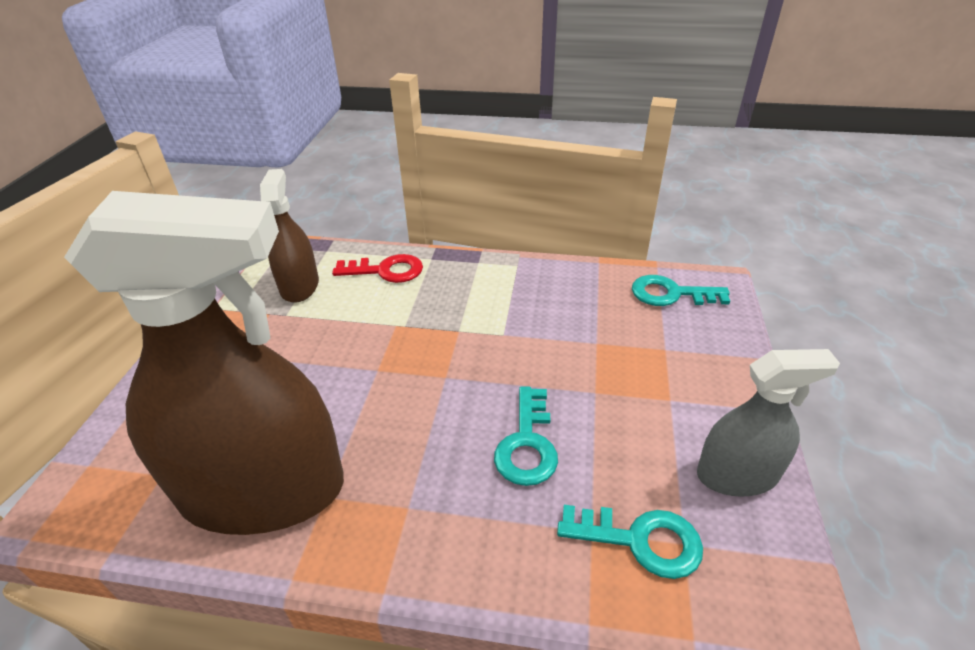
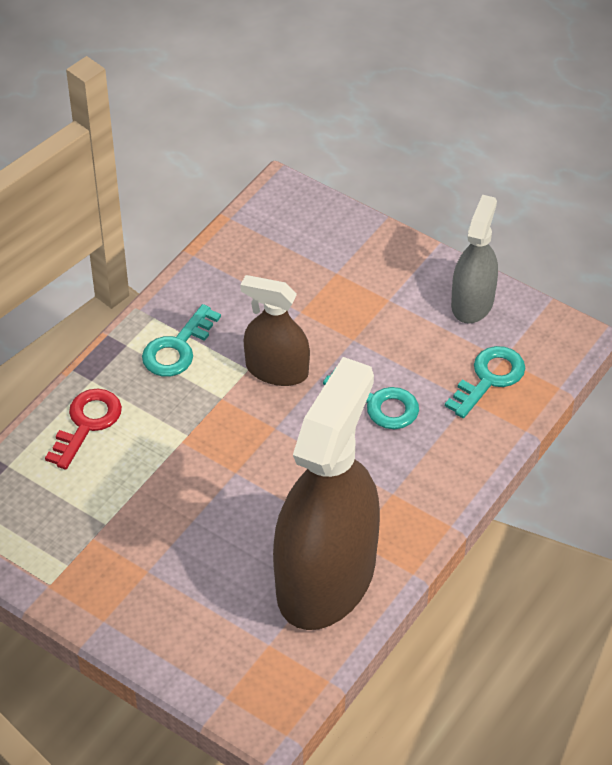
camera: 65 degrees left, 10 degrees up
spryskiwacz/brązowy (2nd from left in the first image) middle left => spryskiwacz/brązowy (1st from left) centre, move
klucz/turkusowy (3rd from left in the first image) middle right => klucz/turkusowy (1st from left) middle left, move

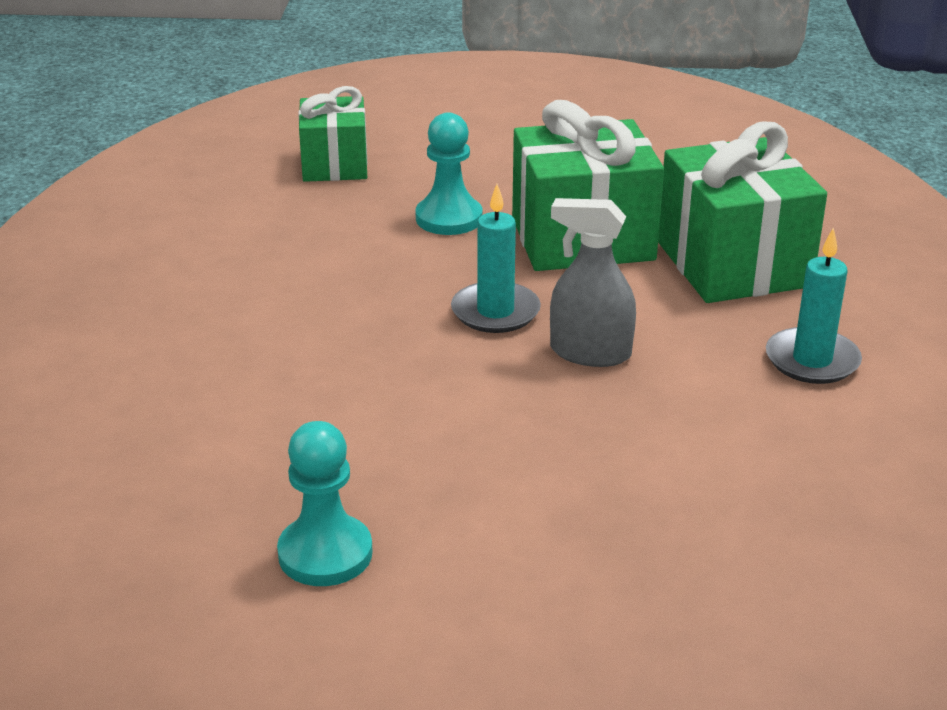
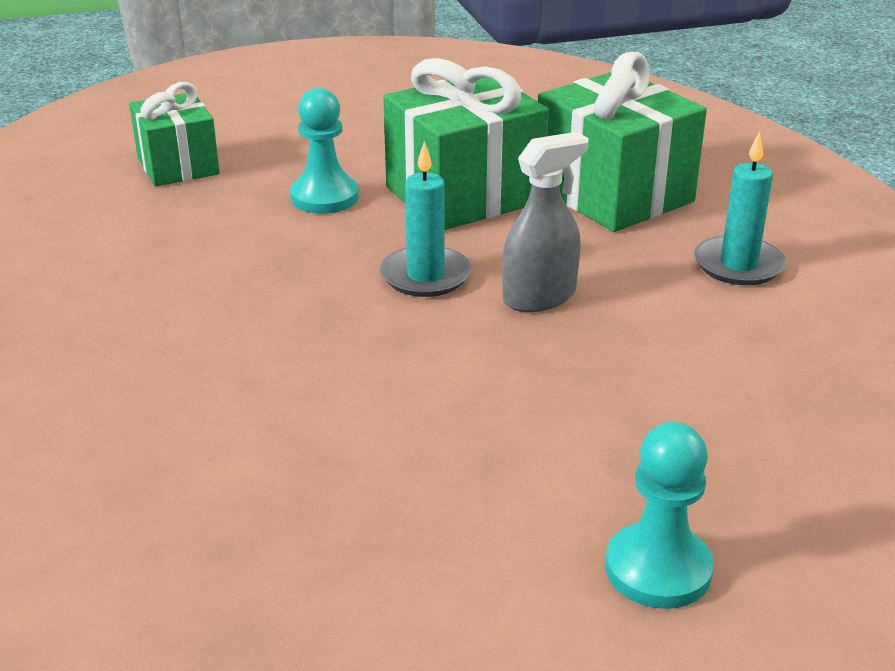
camera: 20 degrees left, 0 degrees up
pionek/turkusowy (1st from left in the first image) bottom centre => pionek/turkusowy (2nd from left) bottom right, move
spryskiwacz/szary centre => spryskiwacz/szary top centre, 150 degrees clockwise

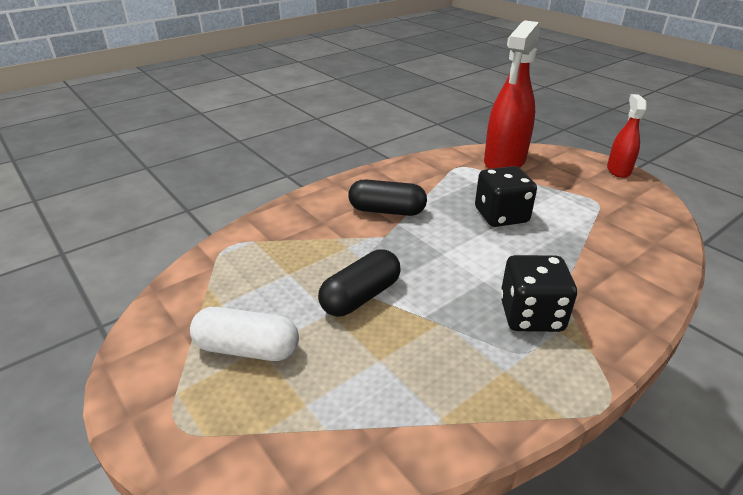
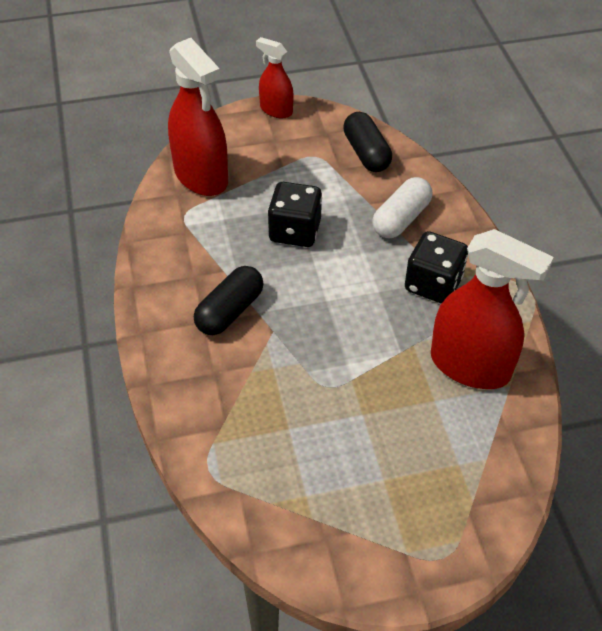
camera: 65 degrees left, 15 degrees up
kapsułka/biały bottom left => kapsułka/biały top right, move
kapsułka/czarny (1st from left in the first image) centre => kapsułka/czarny (2nd from left) top centre, move
nothing => spryskiwacz/czerwony (3rd from left) middle right

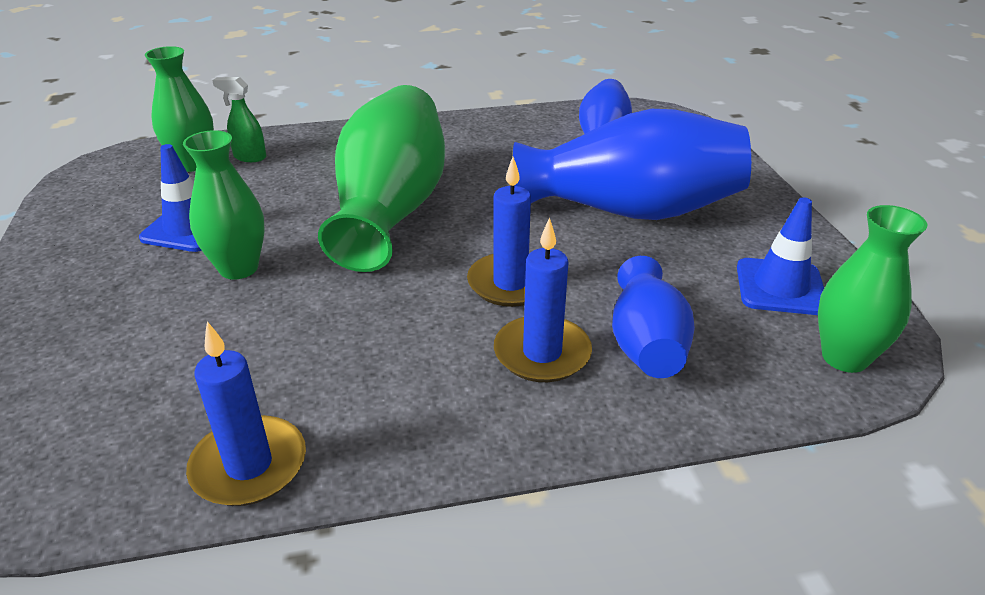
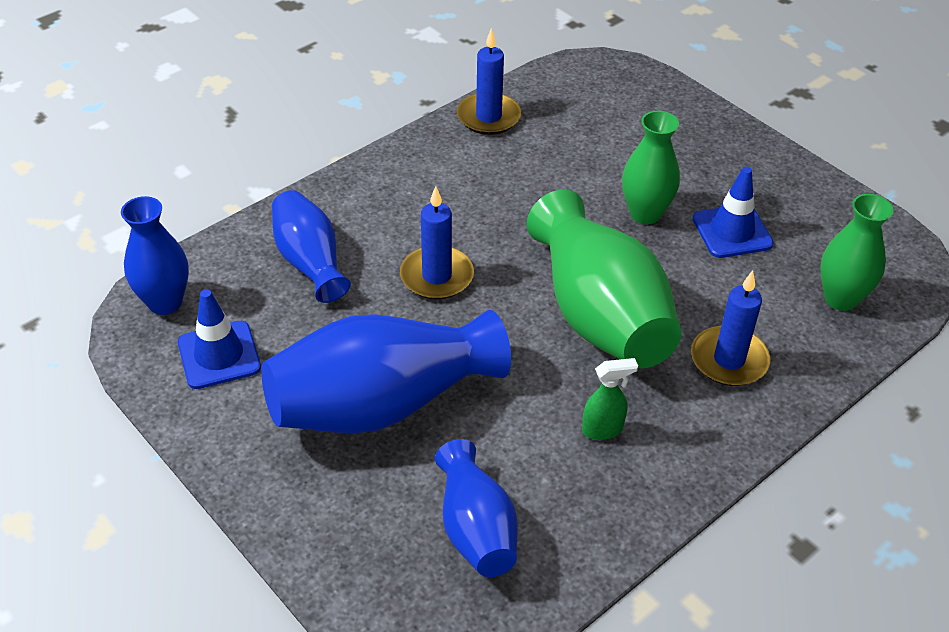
camera: 150 degrees right, 10 degrees up
spryskiwacz/zielony top left => spryskiwacz/zielony centre, move
świeca/niebieski (3rd from left) centre => świeca/niebieski (3rd from left) middle right, move
wazon/zielony (4th from left) middle right => wazon/niebieski (1st from left) middle left

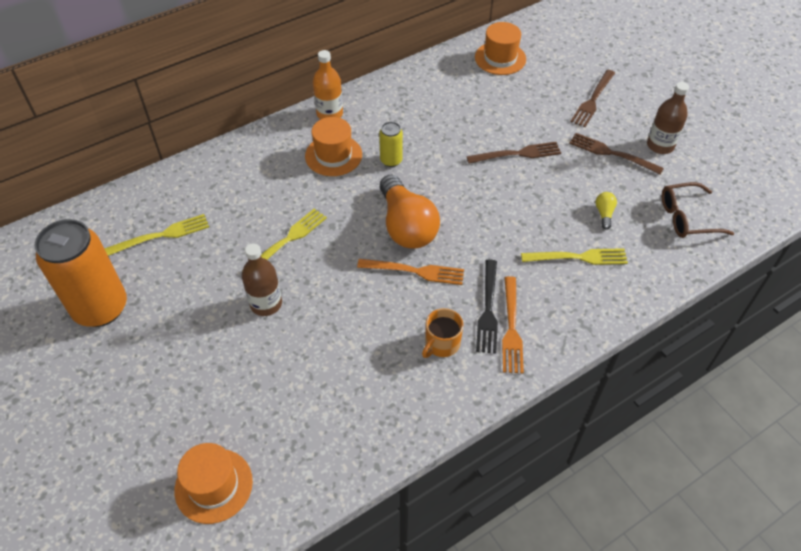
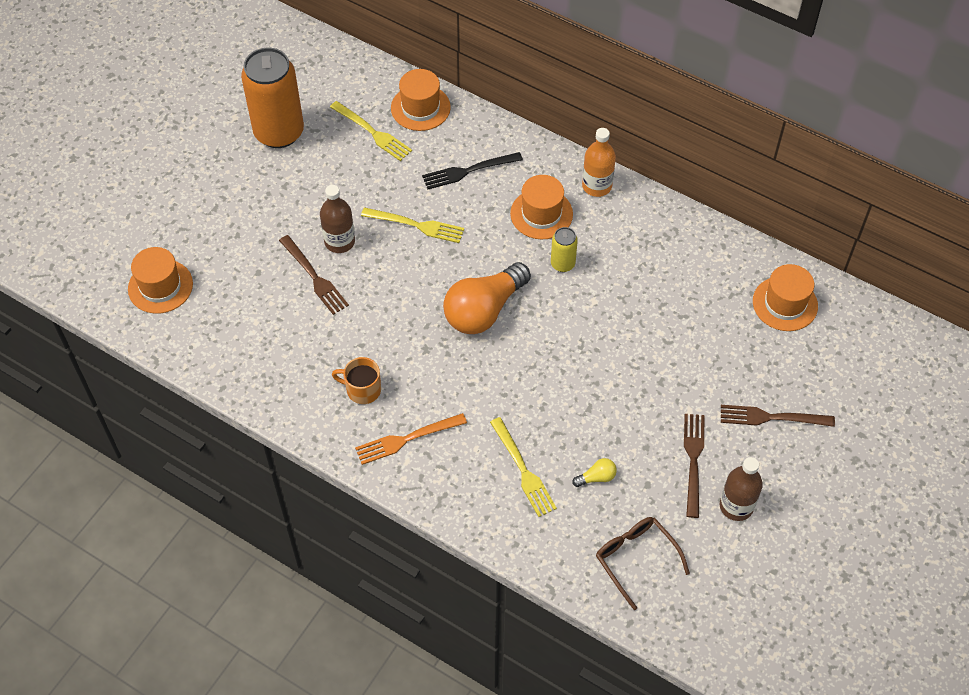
camera: 65 degrees right, 5 degrees up
widelec/pomarańczowy (1st from left) centre => nothing
widelec/brązowy (1st from left) top centre => widelec/brązowy (1st from left) middle left, move
widelec/czarny centre => widelec/czarny top centre, move
nothing => kapelusz/pomarańczowy (2nd from left) top centre

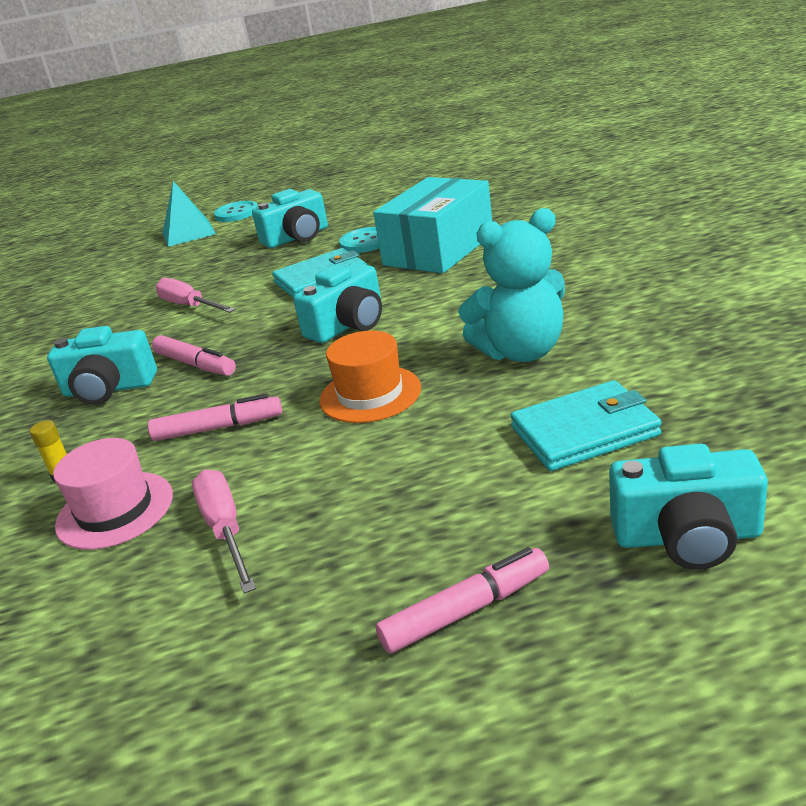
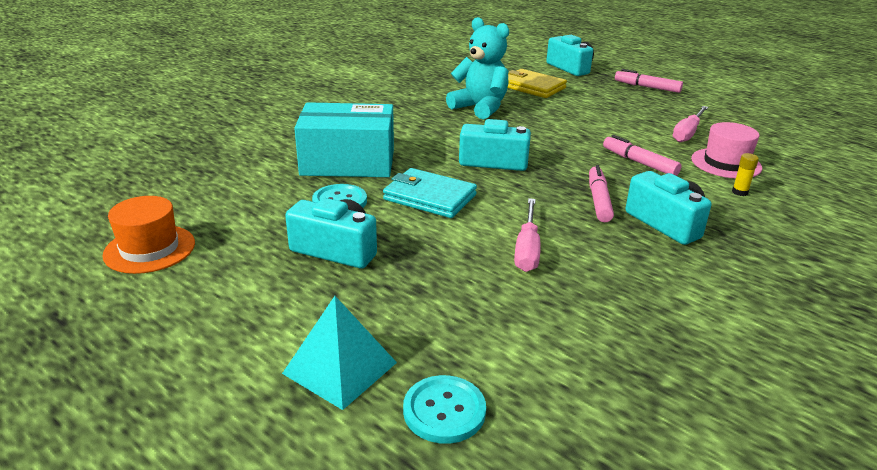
camera: 130 degrees left, 0 degrees up
guzik/turkusowy (1st from left in the first image) top left => guzik/turkusowy (2nd from left) bottom centre, move
kapelusz/pomarańczowy centre => kapelusz/pomarańczowy middle left, move
portfel/turkusowy (2nd from left) middle right => portfel/żółty top centre

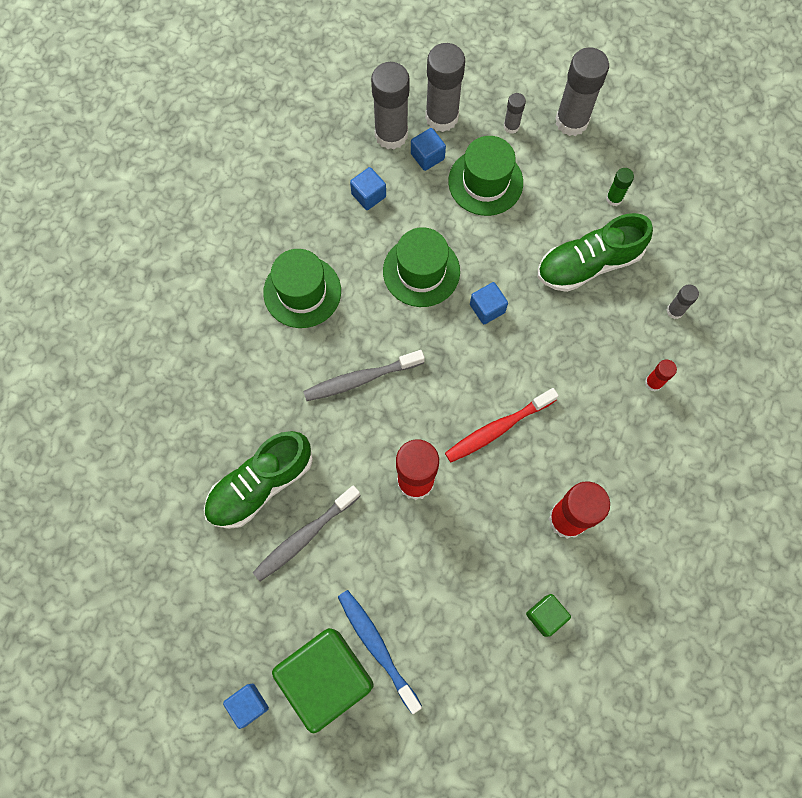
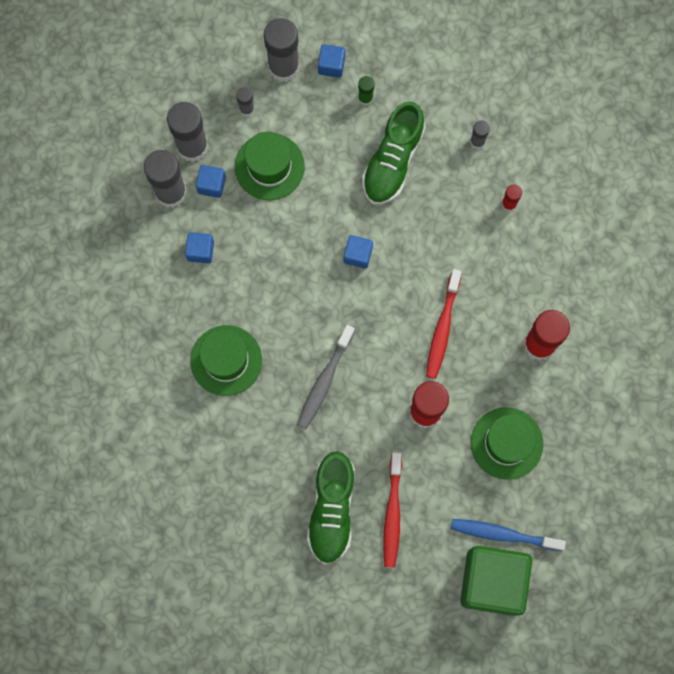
camera: 45 degrees left, 5 degrees up
sześcian/niebieski (1st from left in the first image) bottom left => sześcian/niebieski (3rd from left) top centre, move
szczoteczka do zębów/szary (1st from left) bottom centre => szczoteczka do zębów/czerwony (1st from left) bottom centre
kapelusz/zielony (2nd from left in the first image) centre => kapelusz/zielony (3rd from left) middle right, move
sześcian/zielony (2nd from left) bottom right => nothing

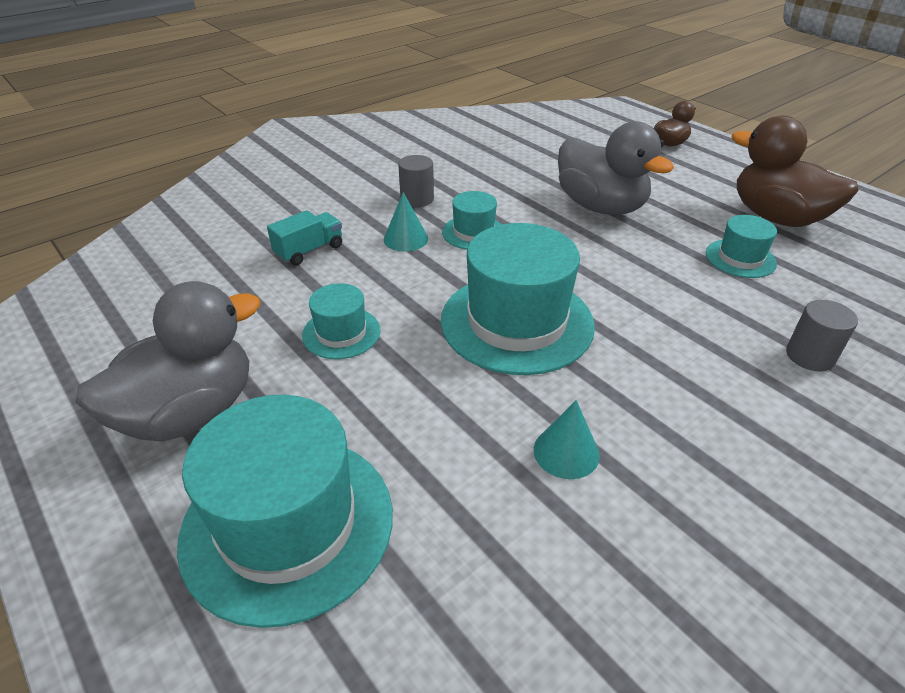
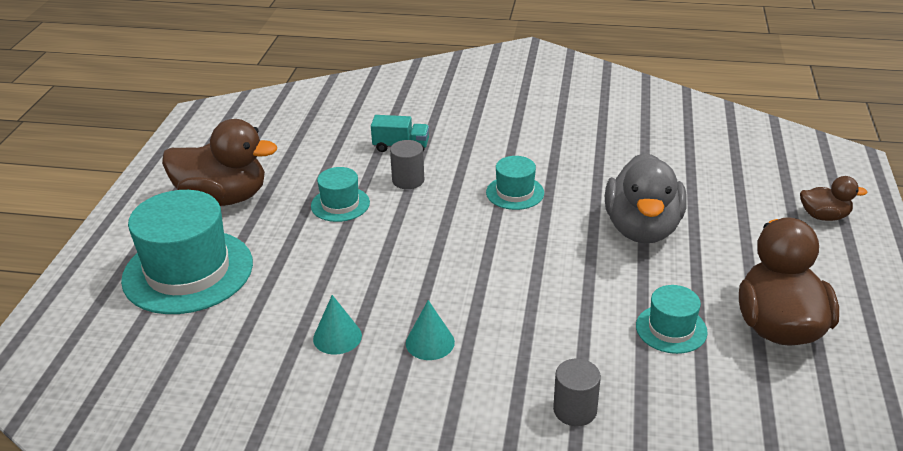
camera: 50 degrees right, 5 degrees down
kaczka/szary (1st from left) middle left => kaczka/brązowy (1st from left) middle left
stożek/turkusowy (1st from left in the first image) top centre => stożek/turkusowy (2nd from left) bottom centre, move
walec/szary (1st from left) top centre => walec/szary (1st from left) centre, move
kapelusz/turkusowy (4th from left) centre => nothing

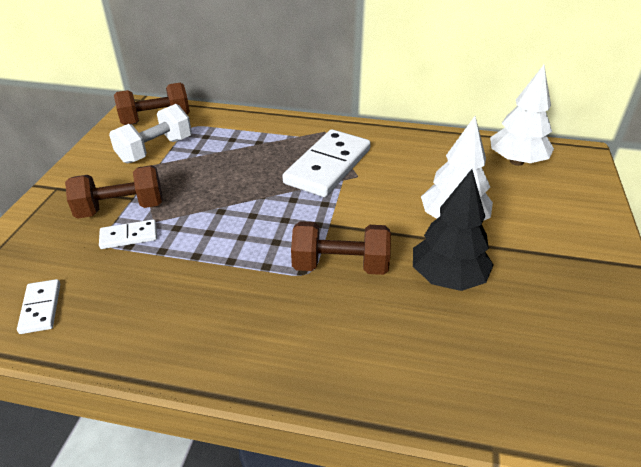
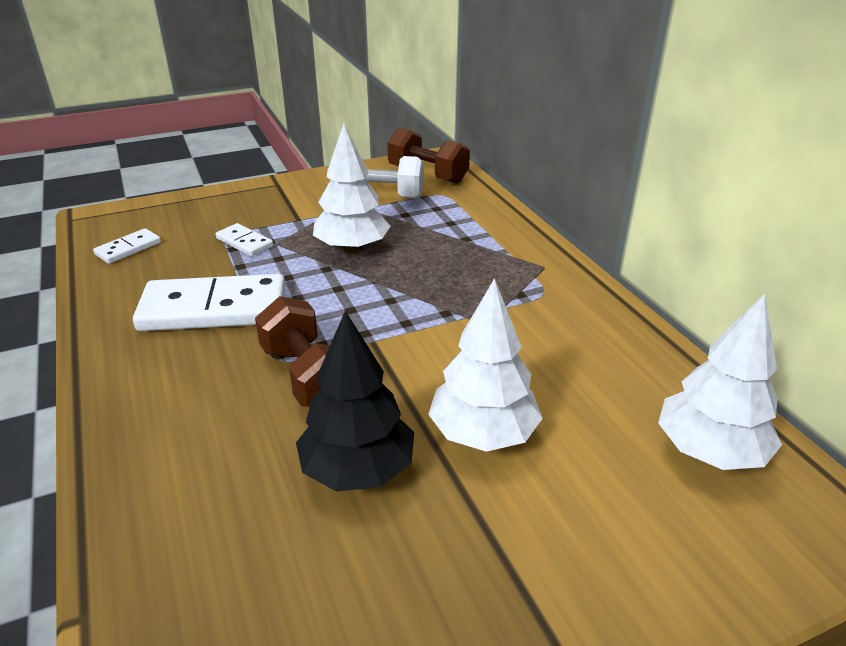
camera: 55 degrees right, 5 degrees down
hantel/brązowy (1st from left) middle left => nothing
kostka domina/biały (3rd from left in the first image) centre => kostka domina/biały (2nd from left) middle left, move
nothing => drzewko/biały (1st from left) top centre

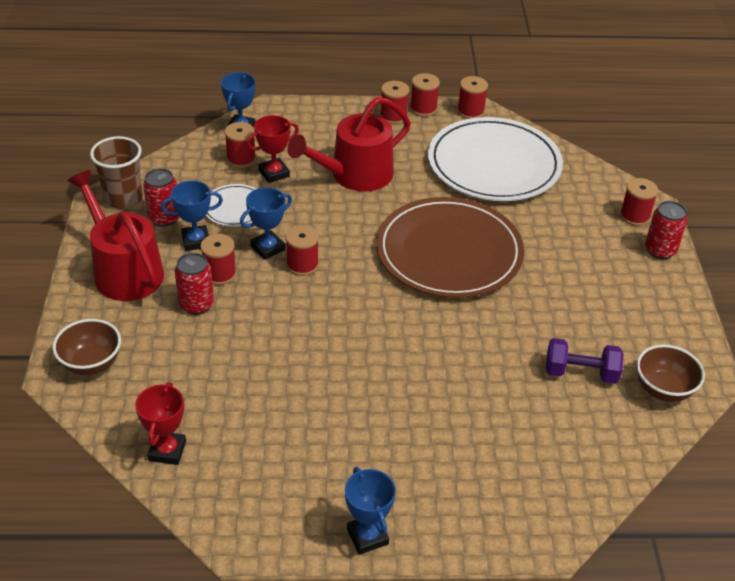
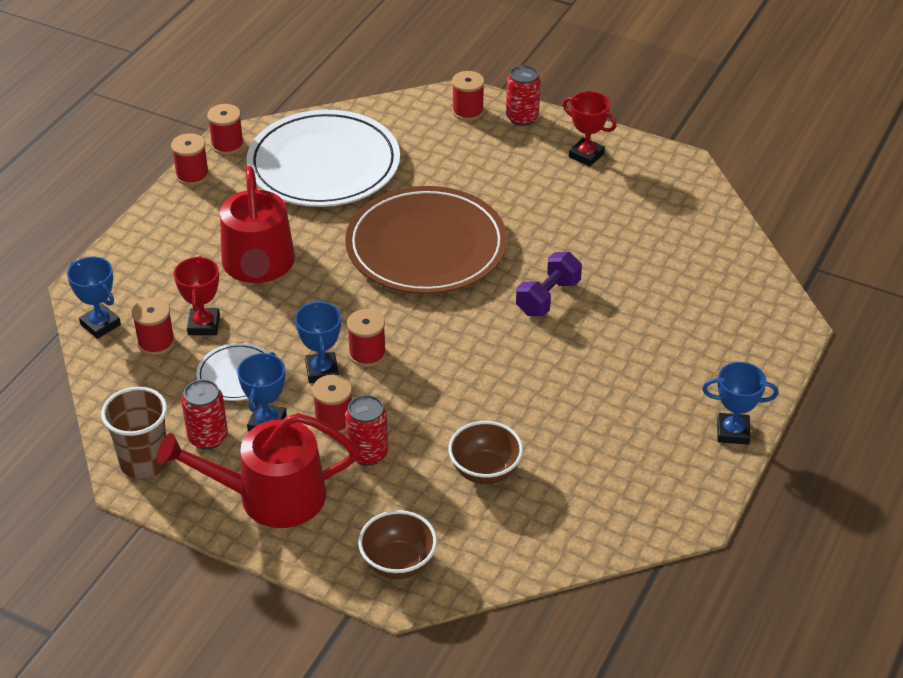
camera: 60 degrees left, 0 degrees up
puchar/czerwony (1st from left in the first image) bottom left => puchar/czerwony (2nd from left) top centre, move
szpulka/czerwony (4th from left) top centre => nothing
hantel/fioletowy middle right => hantel/fioletowy centre, move
miska/brązowy (2nd from left) middle right => miska/brązowy (2nd from left) bottom centre, move

